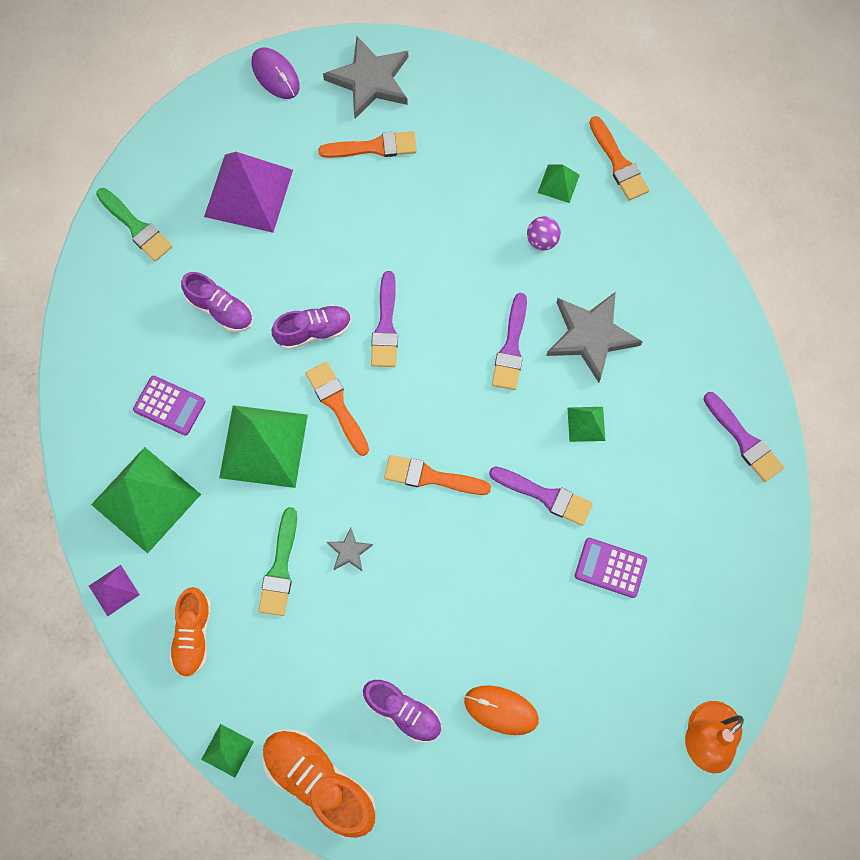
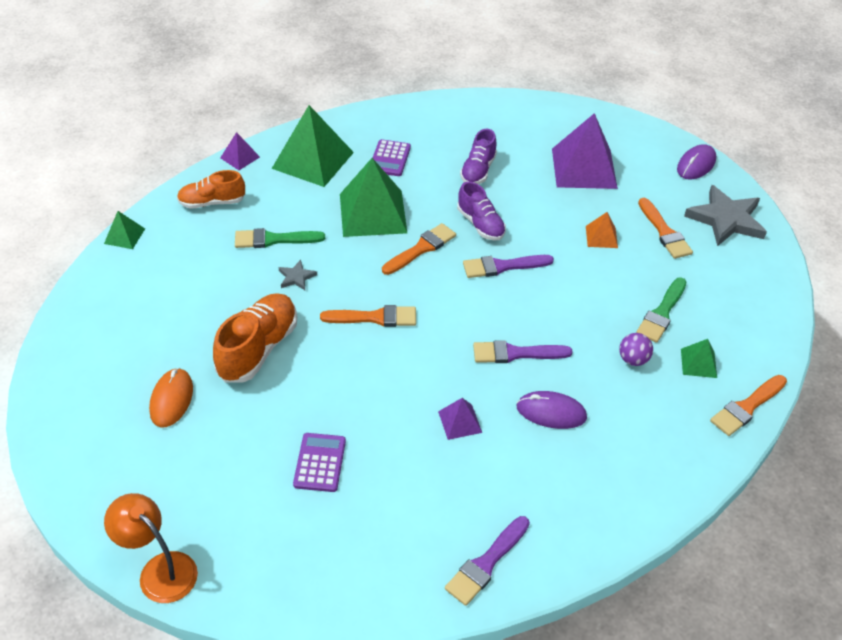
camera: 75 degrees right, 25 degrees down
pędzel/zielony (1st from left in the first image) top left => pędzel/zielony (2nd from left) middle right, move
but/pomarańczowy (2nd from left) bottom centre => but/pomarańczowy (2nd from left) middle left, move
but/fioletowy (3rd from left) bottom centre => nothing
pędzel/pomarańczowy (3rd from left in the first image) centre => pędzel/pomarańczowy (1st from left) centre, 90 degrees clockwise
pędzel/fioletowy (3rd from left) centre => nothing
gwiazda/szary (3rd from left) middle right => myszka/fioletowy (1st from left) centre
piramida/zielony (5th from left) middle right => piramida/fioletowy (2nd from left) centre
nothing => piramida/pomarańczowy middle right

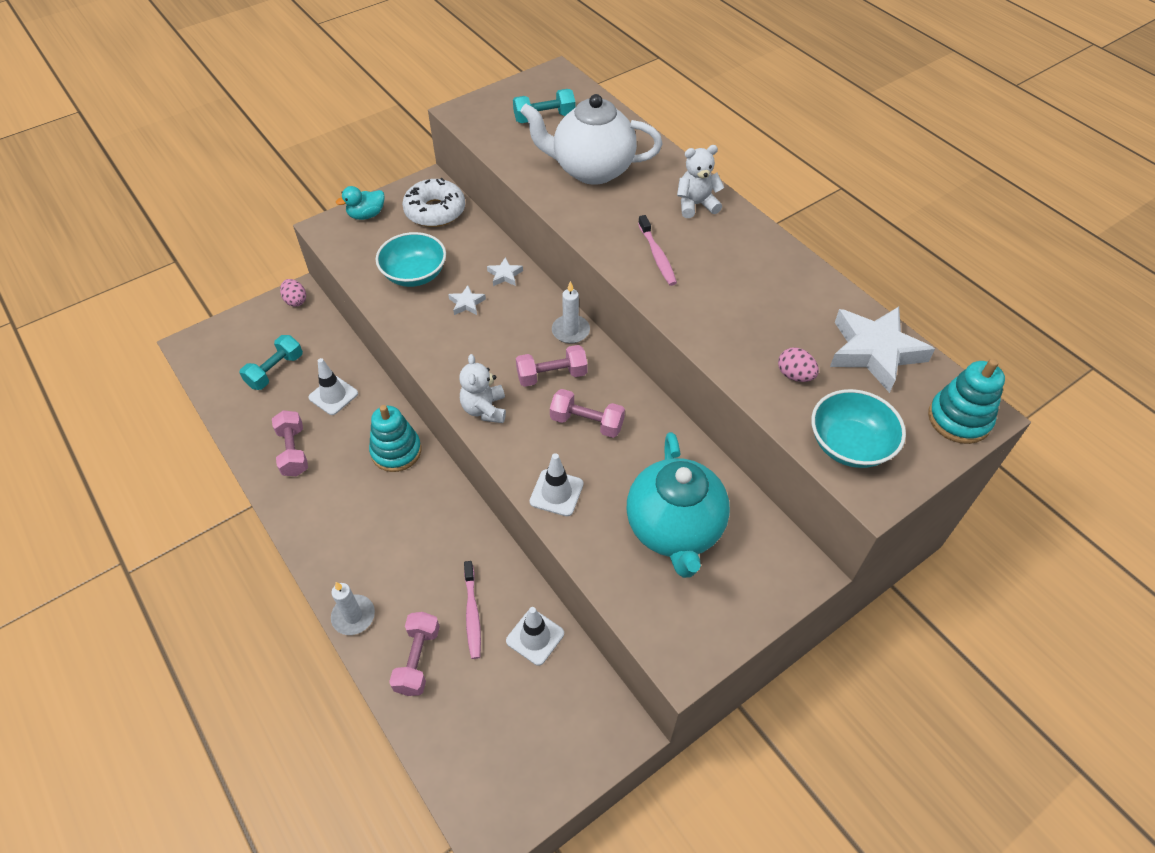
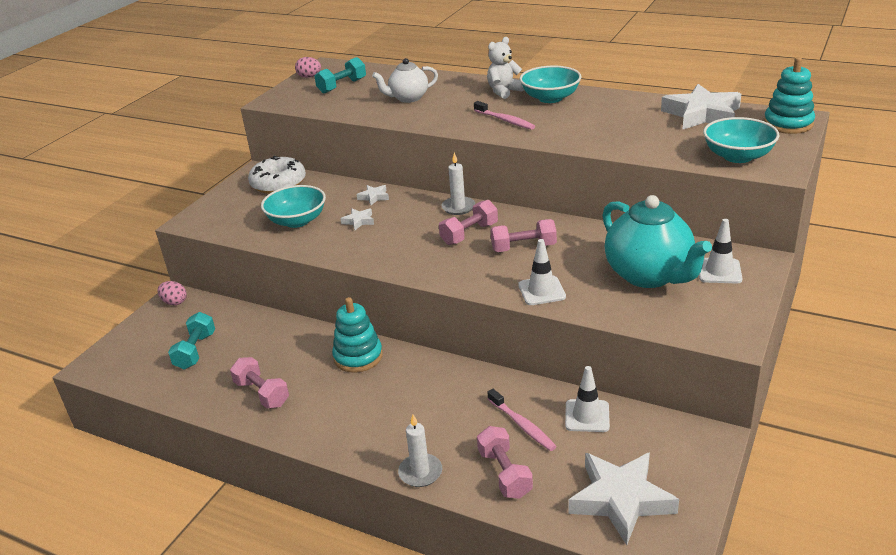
camera: 25 degrees left, 20 degrees down
pachołek/biały (1st from left in the first image) middle left => pachołek/biały (3rd from left) middle right, move
kaczka/turkusowy top left => nothing
miś/biały (1st from left) centre => nothing
imbryk/biały top centre, x0.58
jajko/różowy (2nd from left) middle right => jajko/różowy (2nd from left) top centre, move
nothing => miska/turkusowy (2nd from left) top centre
nothing => gwiazda/biały (3rd from left) bottom right

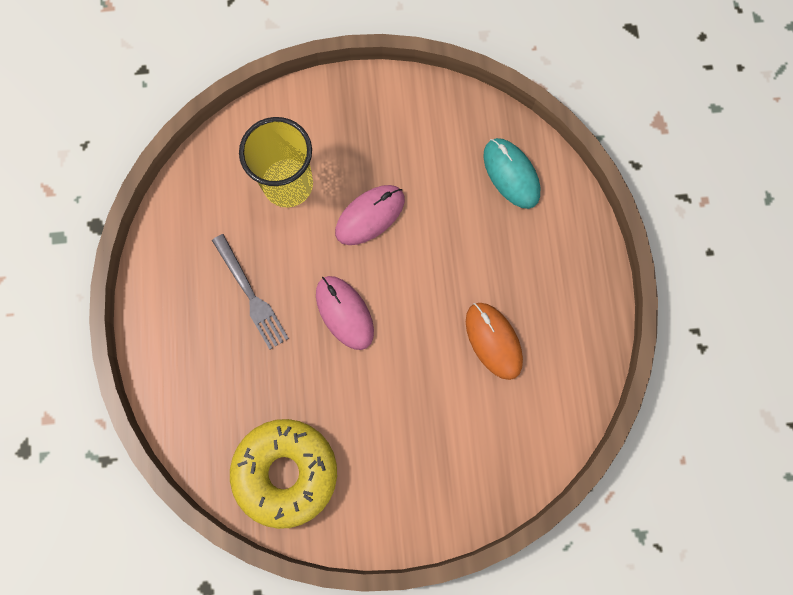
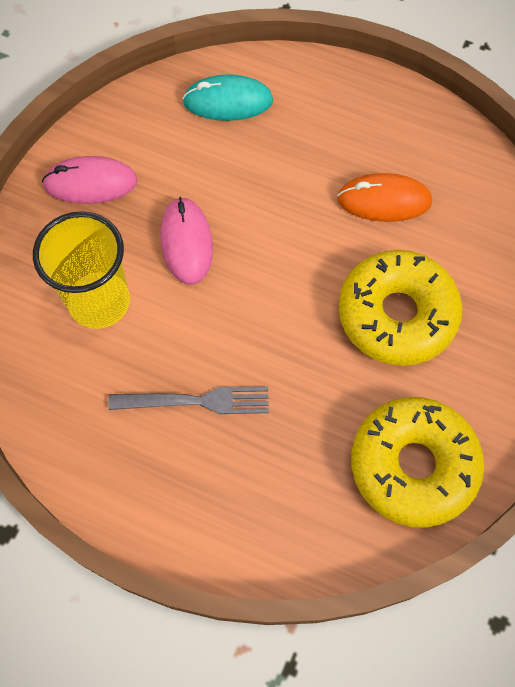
camera: 60 degrees left, 10 degrees down
myszka/różowy (1st from left) centre => myszka/różowy (1st from left) top left, move
nothing => donut/żółty (1st from left) middle right

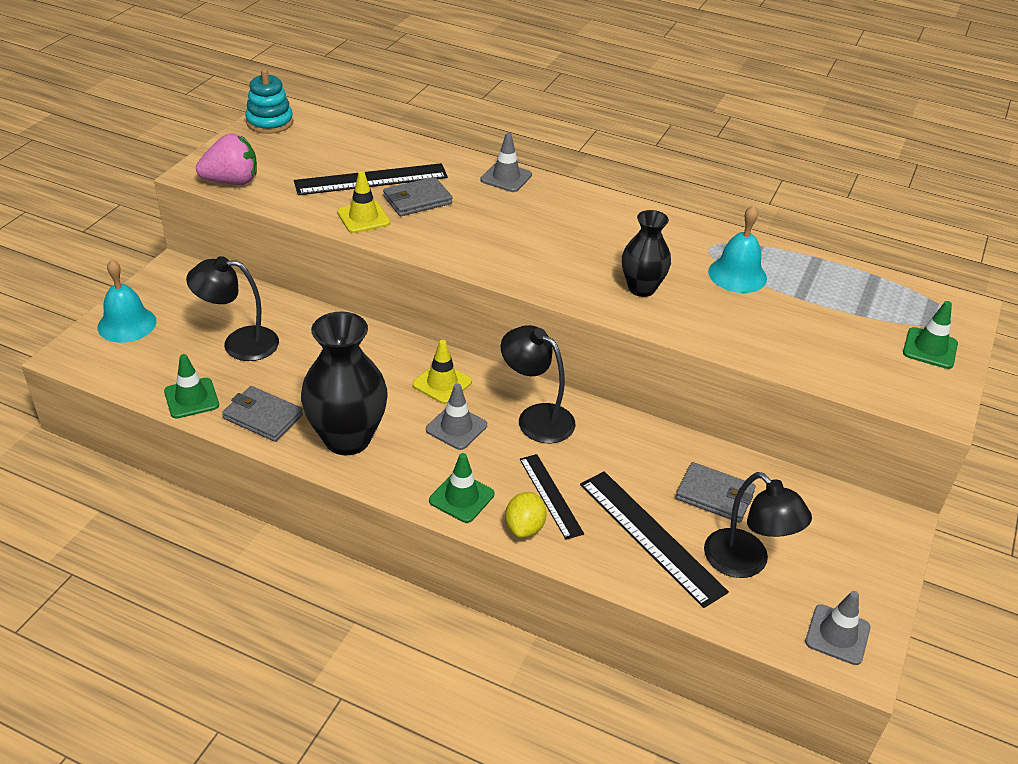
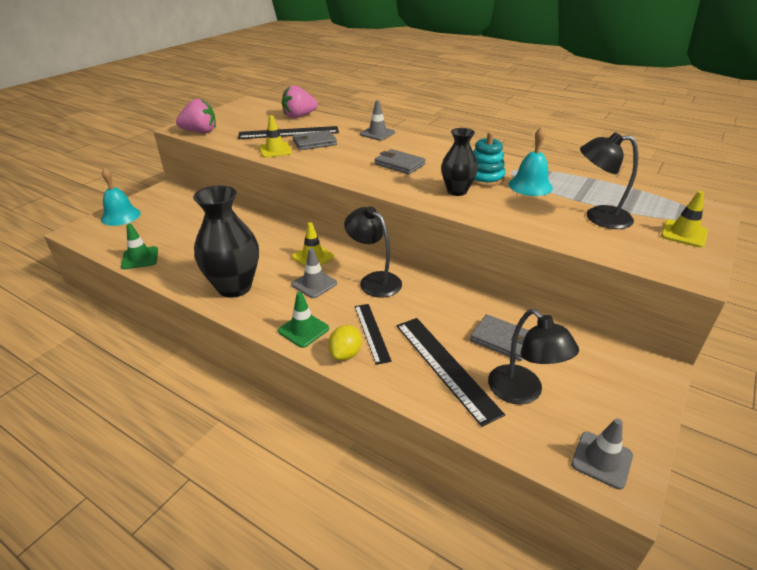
camera: 10 degrees right, 5 degrees down
lampka/czarny (1st from left in the first image) middle left => lampka/czarny (3rd from left) top right, move
portfel/szary (1st from left in the first image) middle left => portfel/szary (2nd from left) top centre, move
zabawka nakładanka/turkusowy top left => zabawka nakładanka/turkusowy top centre, move
pachołek/zielony (3rd from left) middle right => pachołek/żółty (3rd from left) middle right
nothing => truskawka/różowy (2nd from left) top centre

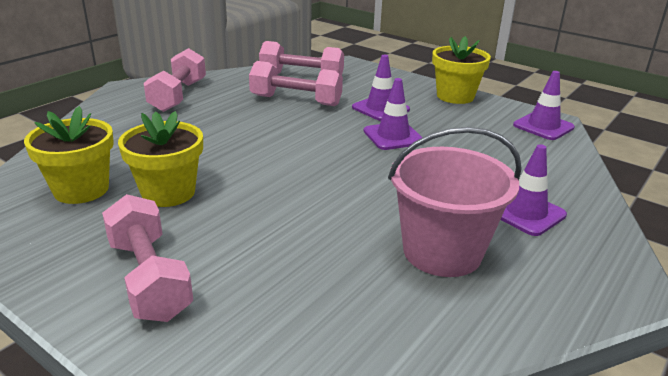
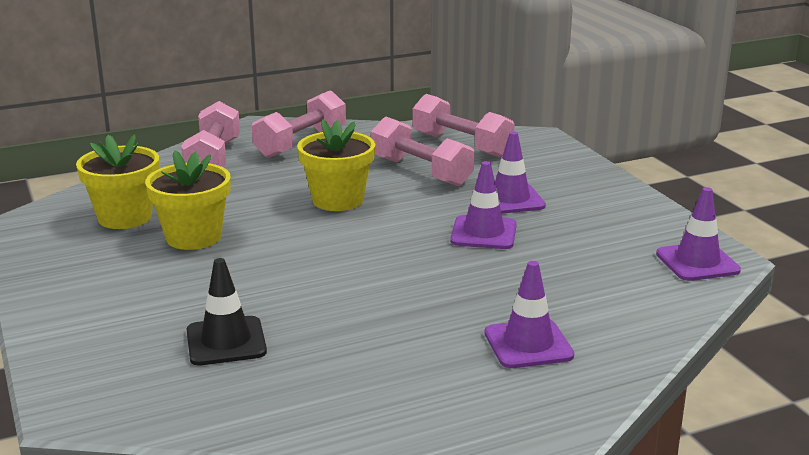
camera: 30 degrees right, 5 degrees down
hantel/różowy (1st from left) bottom left => hantel/różowy (1st from left) top left, move
wiadro/różowy middle right => nothing
doniczka/żółty (3rd from left) top right => doniczka/żółty (3rd from left) centre, move
nothing => pachołek/czarny bottom left

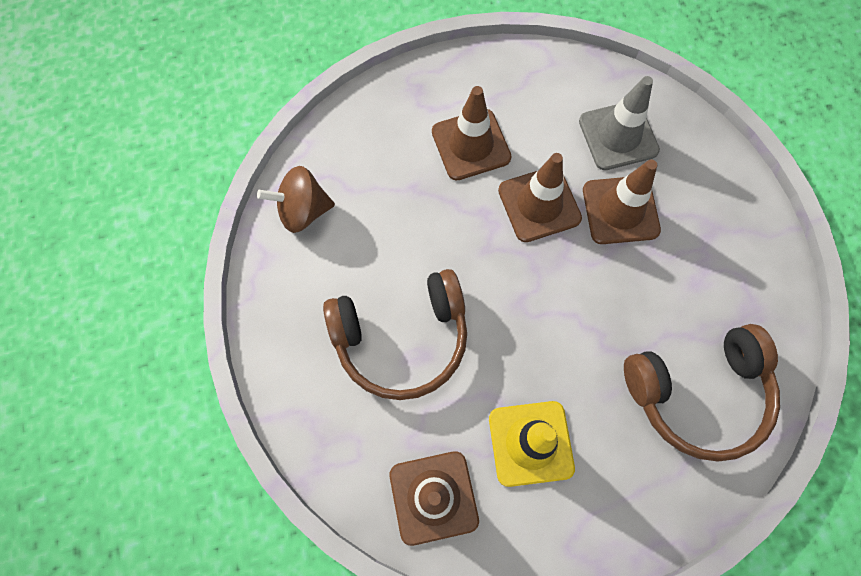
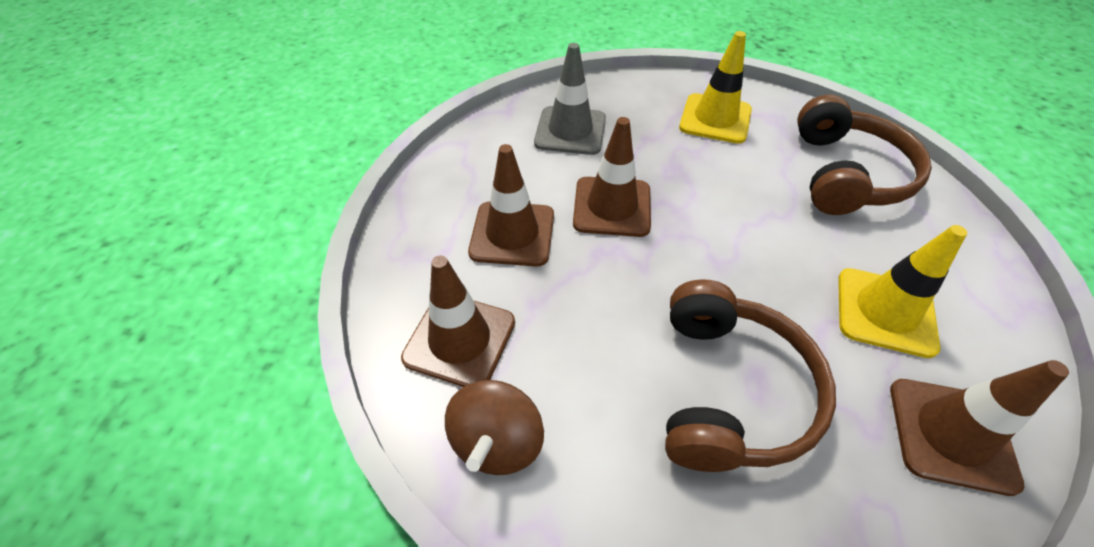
camera: 65 degrees left, 20 degrees down
pachołek/brązowy (4th from left in the first image) middle right => pachołek/brązowy (1st from left) centre, move
nothing => pachołek/żółty (1st from left) top centre

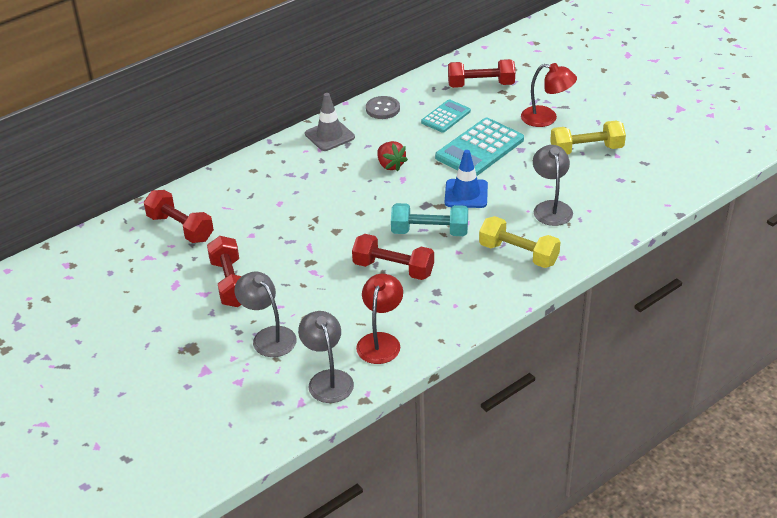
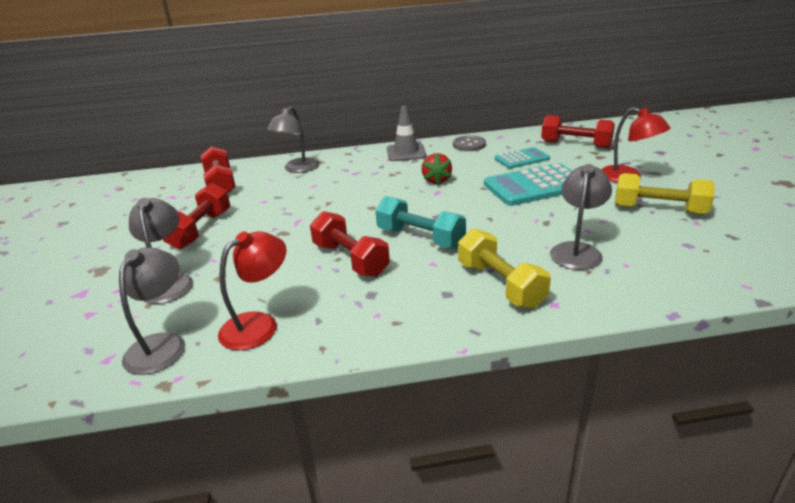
camera: 30 degrees right, 10 degrees down
pachołek/niebieski centre => nothing
nothing => lampka/szary (3rd from left) top centre

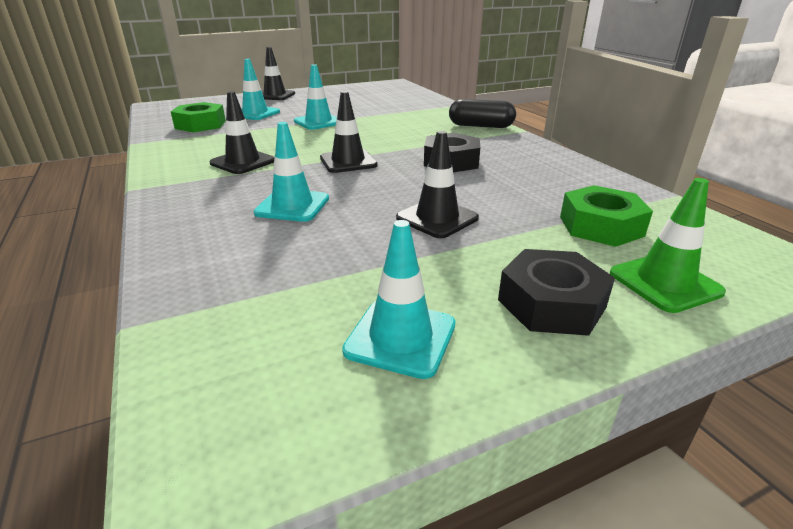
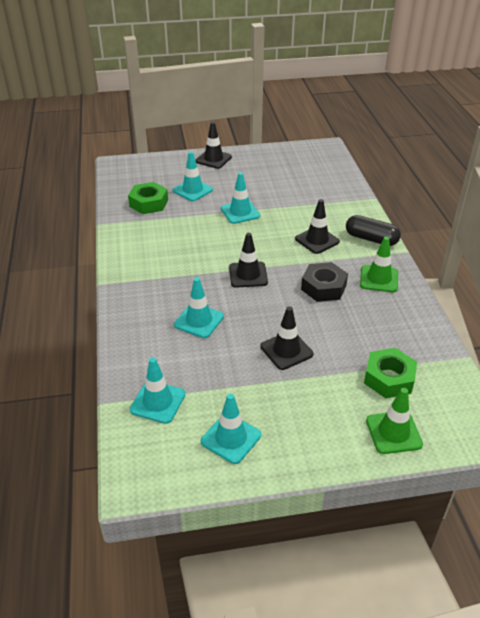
camera: 15 degrees right, 10 degrees up
pachołek/czarny (1st from left in the first image) top left => pachołek/czarny (4th from left) centre, move
nakrętka/czarny (2nd from left) middle right => nothing
nothing => pachołek/turkusowy (1st from left) middle left
nothing => pachołek/zielony (1st from left) middle right

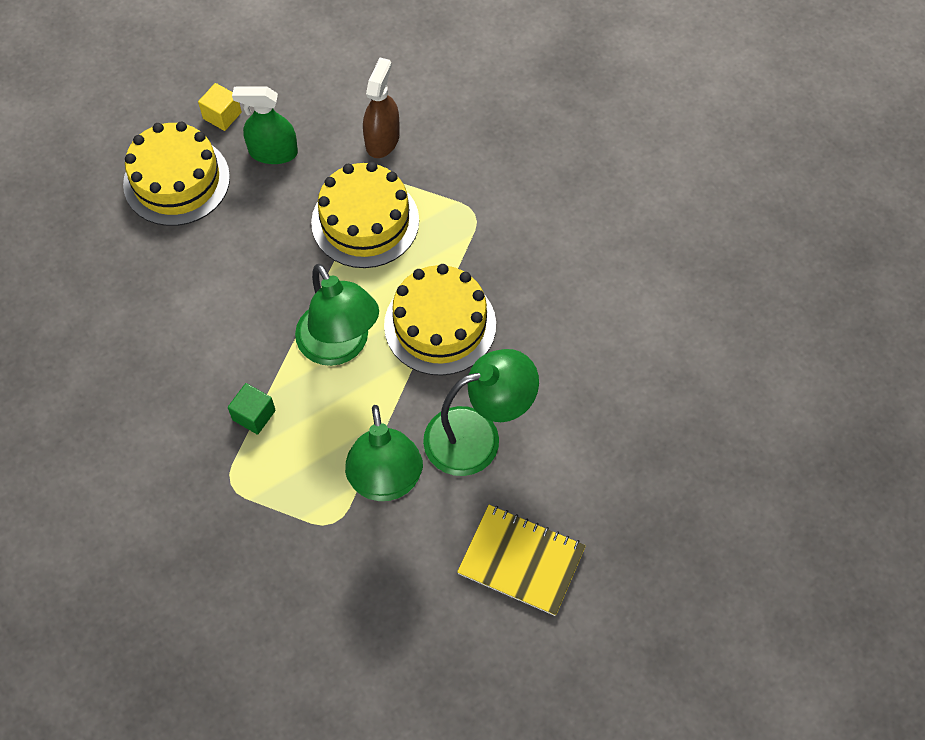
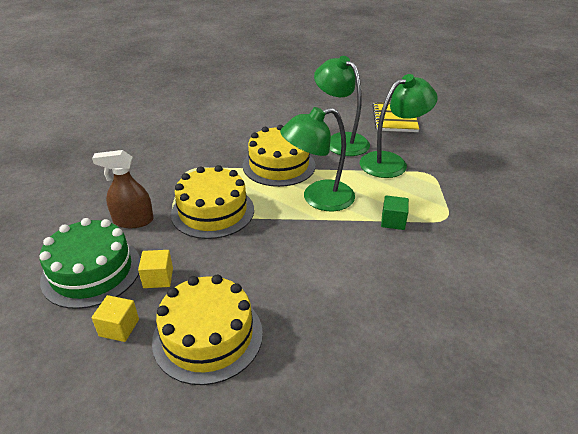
camera: 110 degrees left, 25 degrees down
spryskiwacz/zielony top left => sześcian/żółty (2nd from left) middle left
lampka/zielony (1st from left) centre, 150 degrees counterclockwise
nothing => tort/zielony middle left

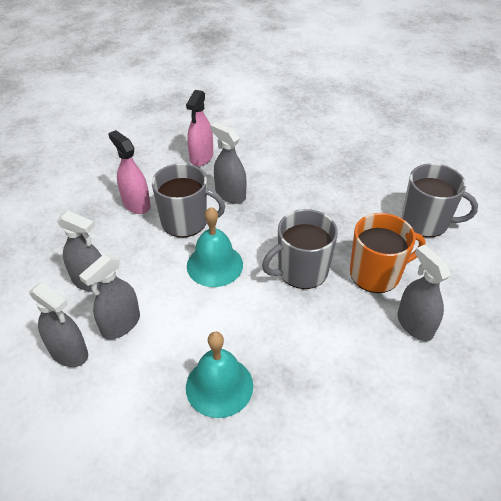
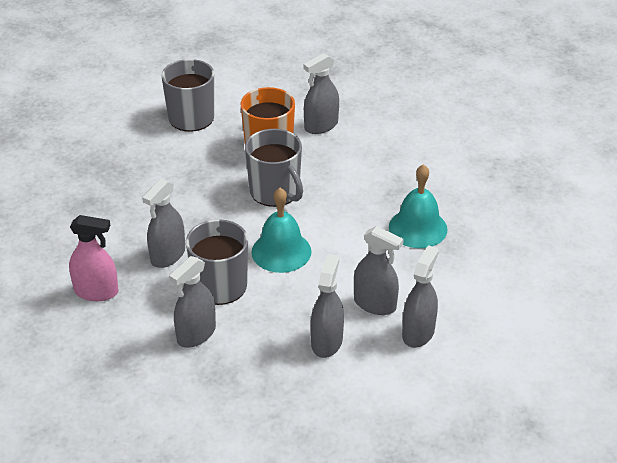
camera: 100 degrees left, 5 degrees down
spryskiwacz/różowy (1st from left) middle left => spryskiwacz/szary (2nd from left) middle left

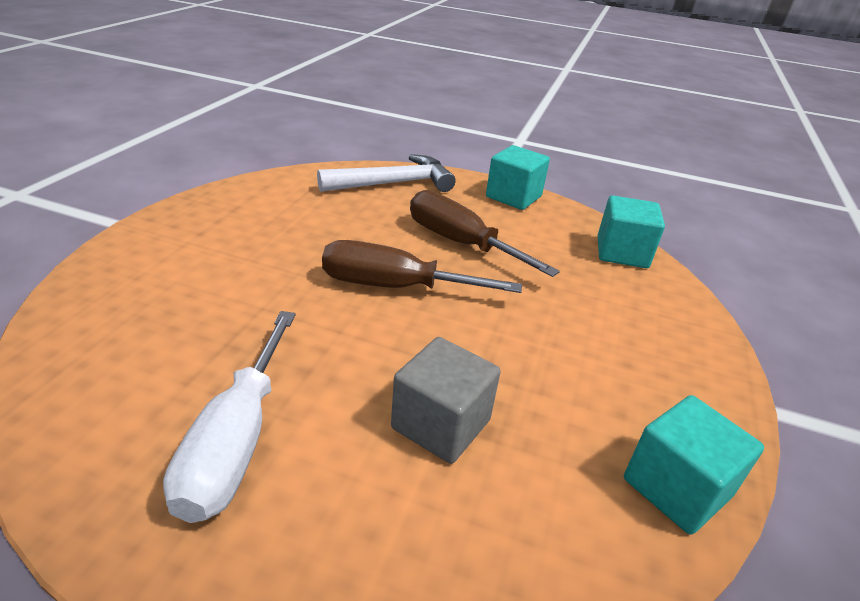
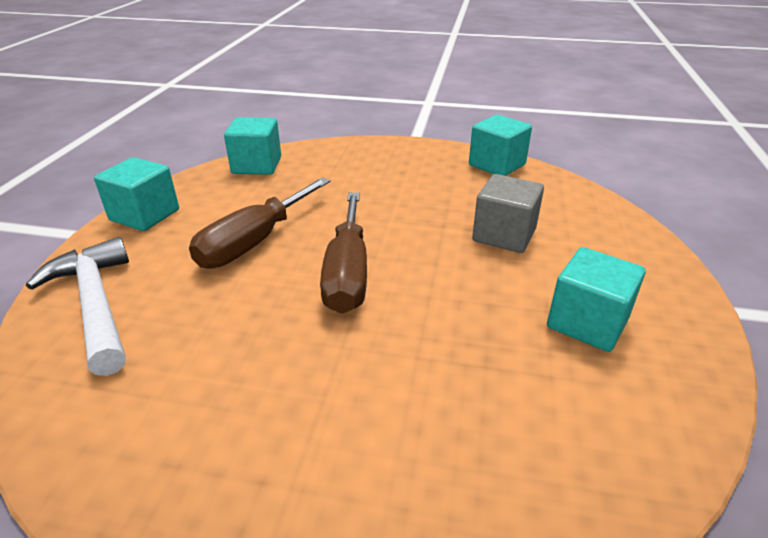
camera: 95 degrees left, 0 degrees up
śrubokręt/biały bottom left => sześcian/turkusowy (4th from left) middle right

